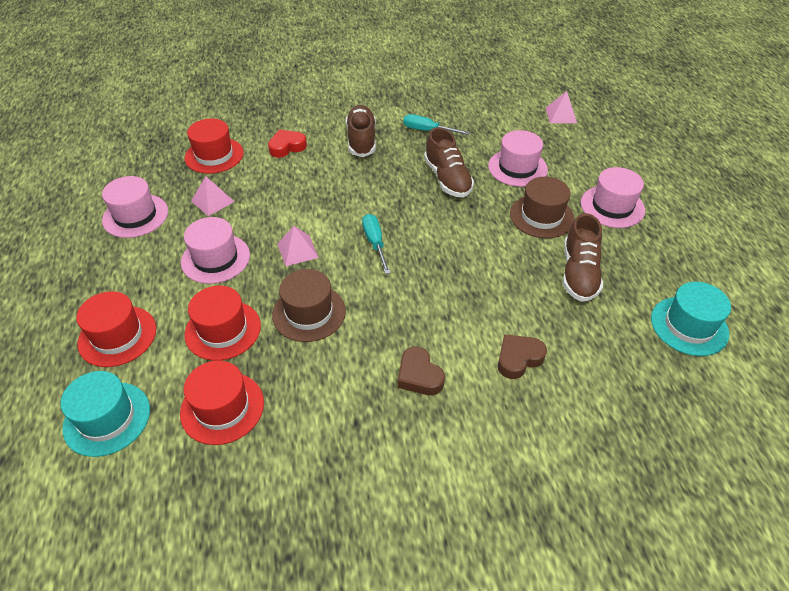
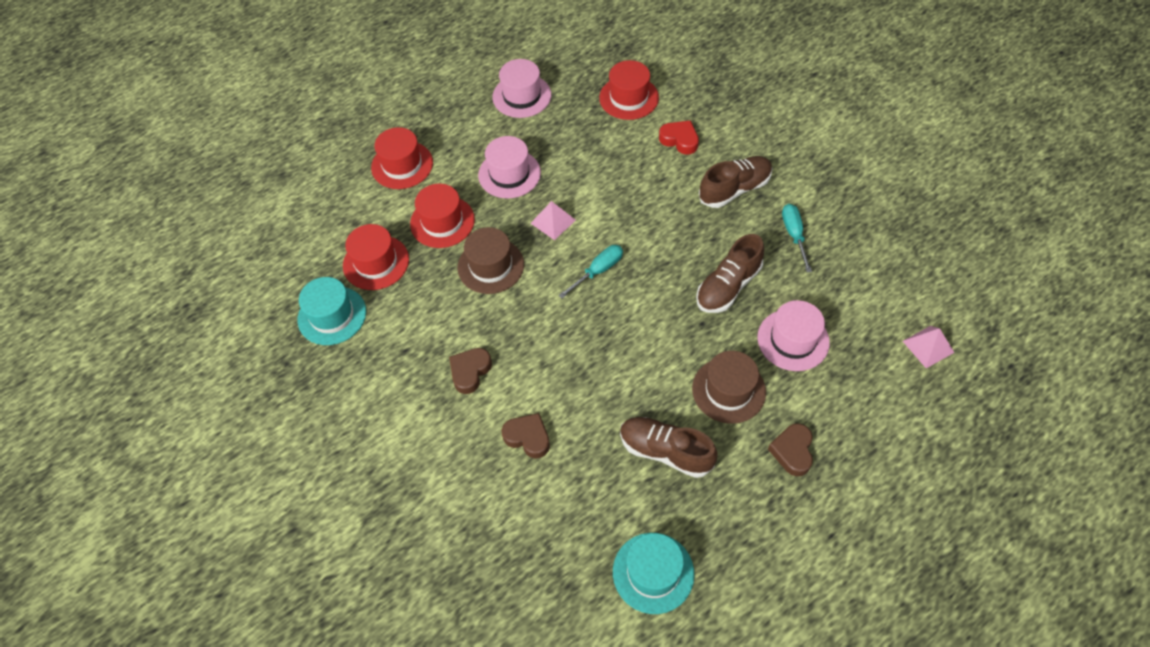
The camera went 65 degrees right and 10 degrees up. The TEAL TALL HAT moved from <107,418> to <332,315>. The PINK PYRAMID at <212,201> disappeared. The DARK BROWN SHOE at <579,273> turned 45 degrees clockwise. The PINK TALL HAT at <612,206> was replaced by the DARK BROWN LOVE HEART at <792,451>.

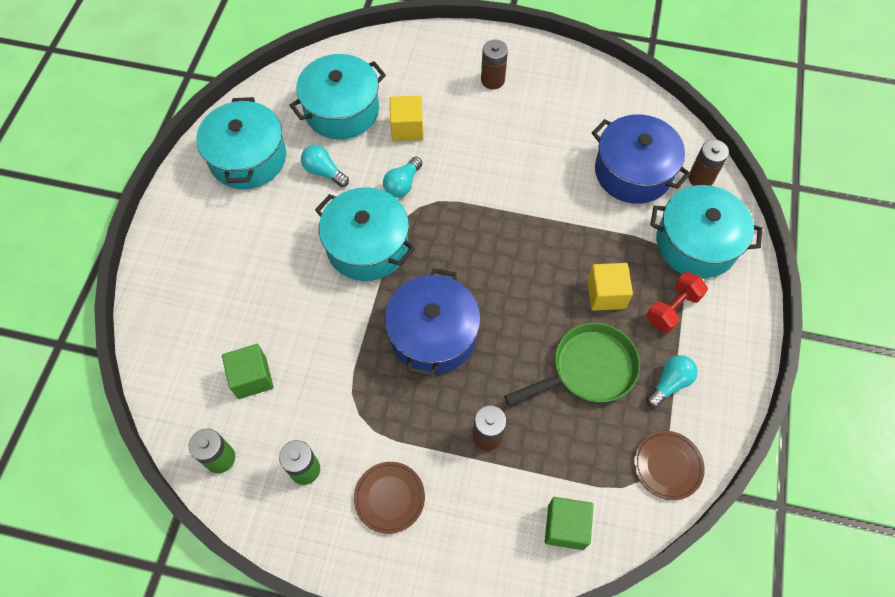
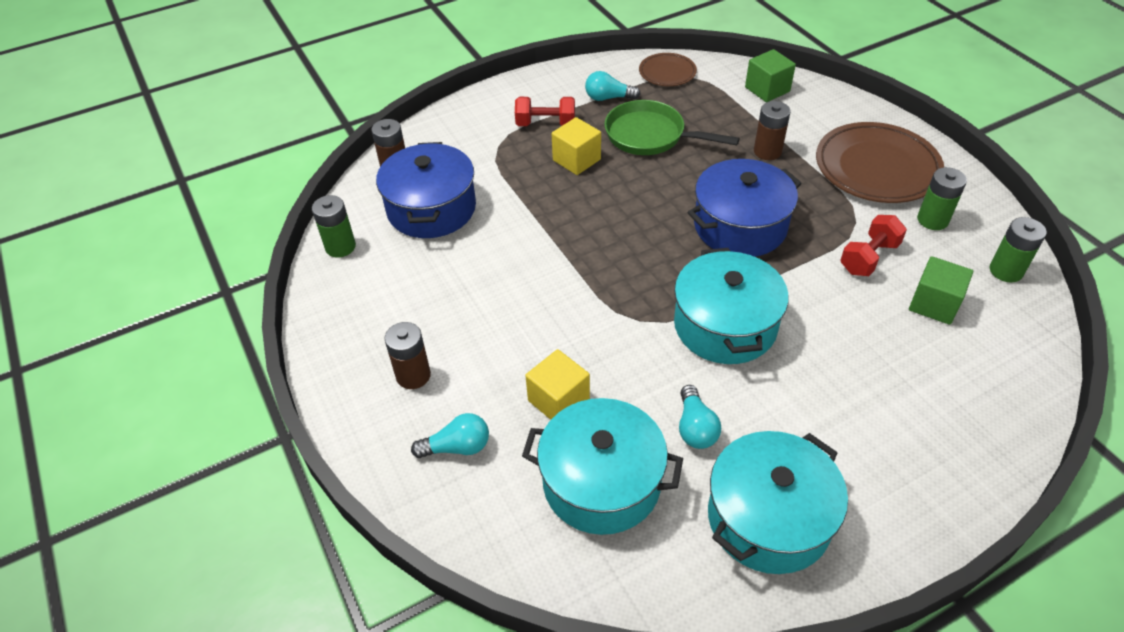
The camera went 130 degrees left and 15 degrees down. The DARK BROWN DINNER PLATE at <389,498> changed to 1.89 times the size. The TEAL BULB moved from <403,184> to <457,447>. The TEAL STOCKPOT at <696,243> disappeared. The GREEN AA BATTERY at <340,247> appeared. The CRIMSON DUMBBELL at <869,258> appeared.

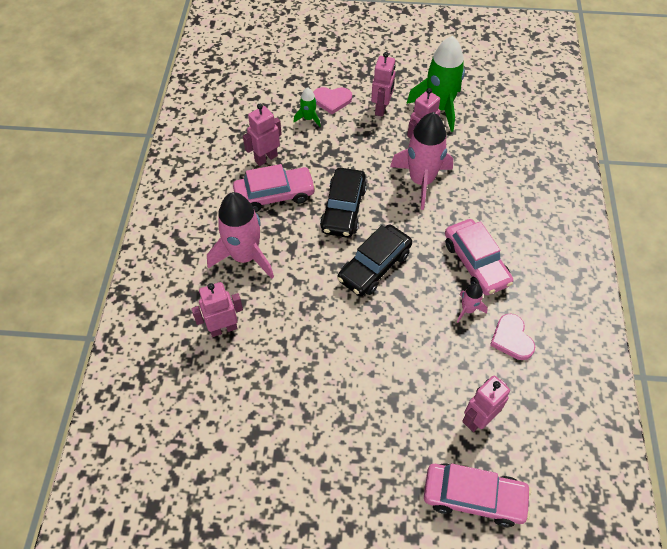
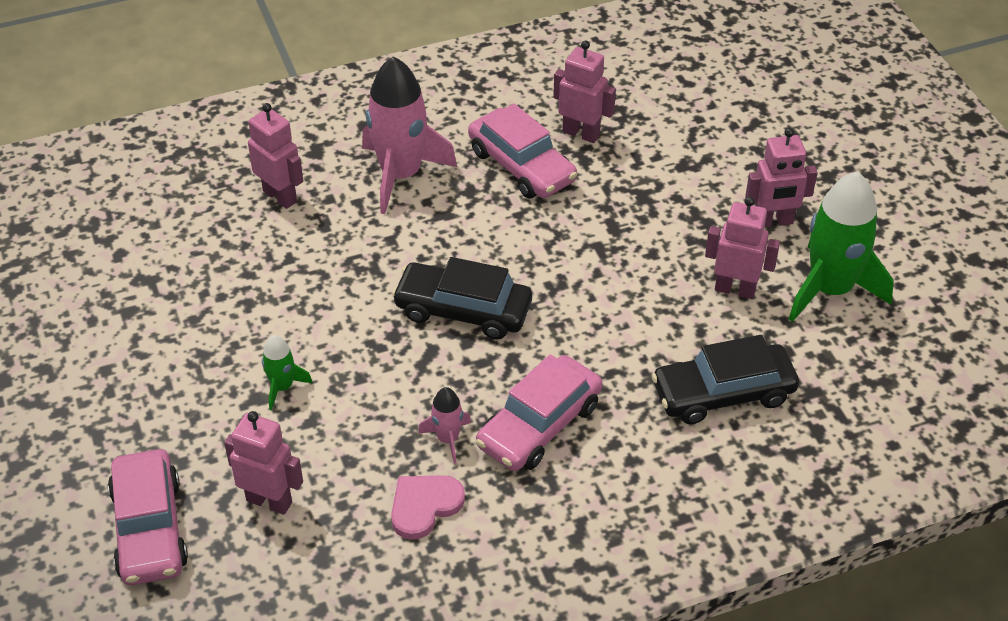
The camera went 65 degrees right and 10 degrees down. The GREEN ROCKET moved from <308,118> to <282,387>. The PINK LOVE HEART at <332,100> disappeared. The BLACK AUTOMOBILE moved from <343,209> to <723,393>. The PINK ROCKET at <421,181> disappeared.

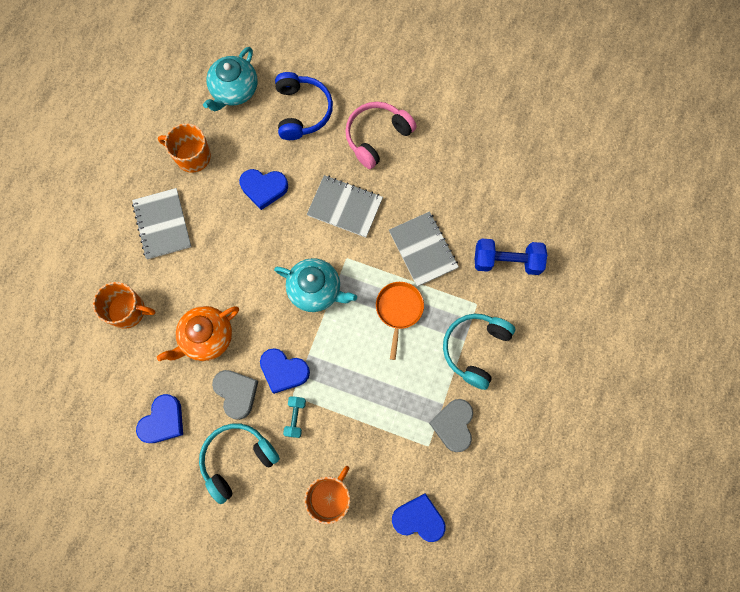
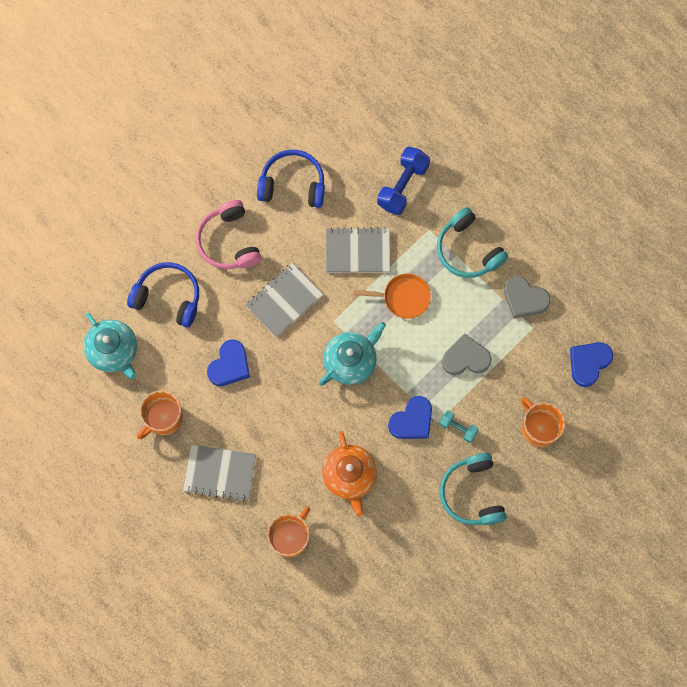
The camera went 65 degrees left and 0 degrees up. The COBALT LOVE HEART at <163,421> disappeared. The GRAY LOVE HEART moved from <236,393> to <465,358>. The BRIGHT ORANGE SKILLET at <399,310> turned 150 degrees clockwise. The COBALT HEADPHONES at <292,184> appeared.

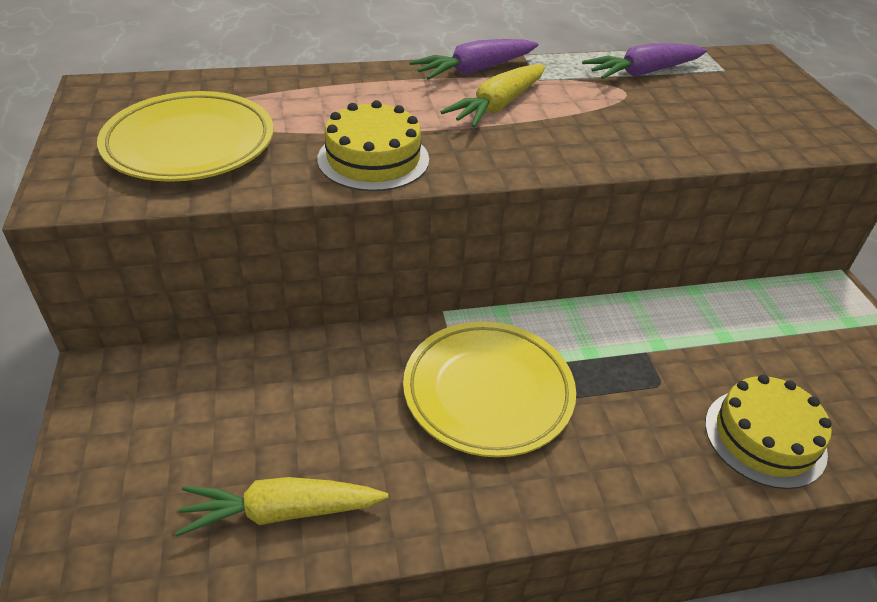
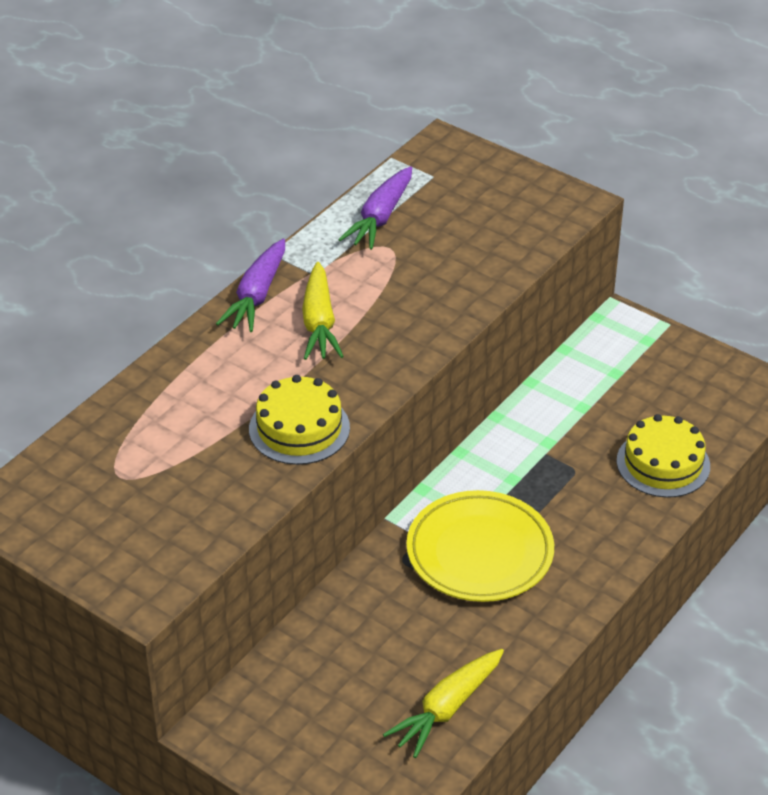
The camera went 40 degrees left and 0 degrees up. The BRIGHT YELLOW DINNER PLATE at <190,144> disappeared.

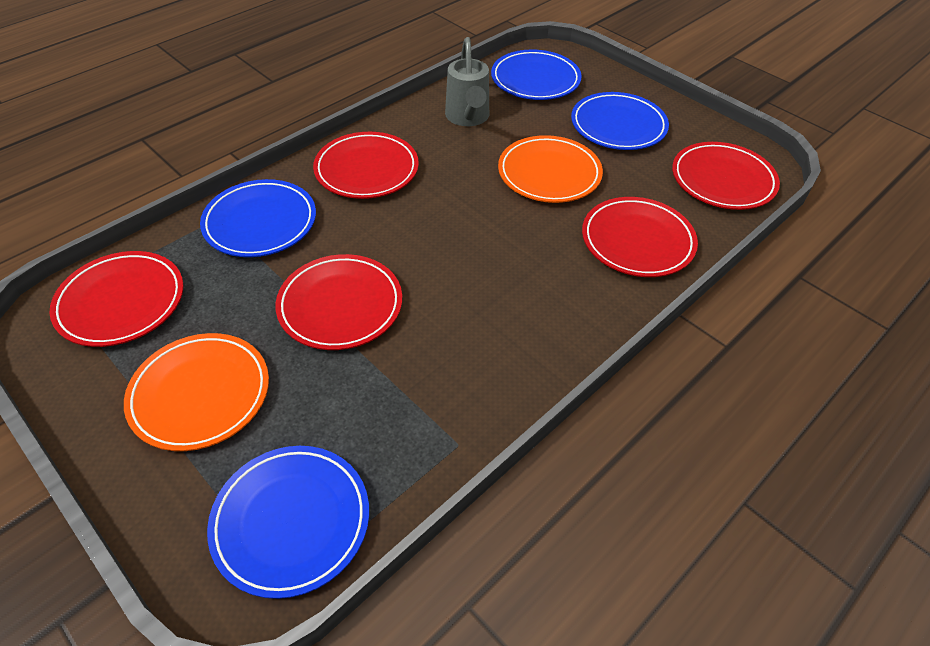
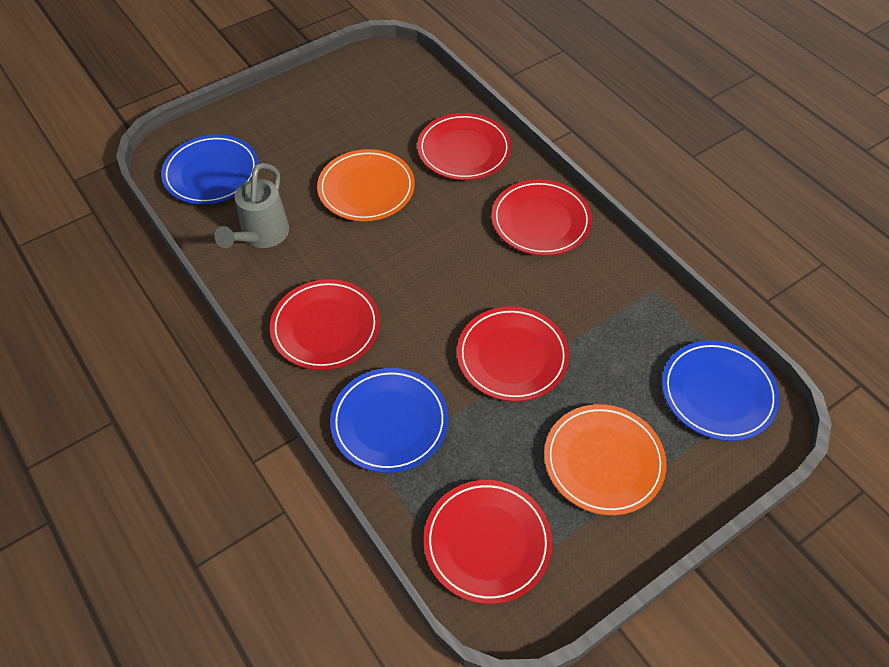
The camera went 80 degrees left and 5 degrees up. The GRAY WATERING CAN at <468,118> turned 105 degrees clockwise. The COBALT DINNER PLATE at <618,126> disappeared. The CRIMSON DINNER PLATE moved from <722,180> to <540,221>.

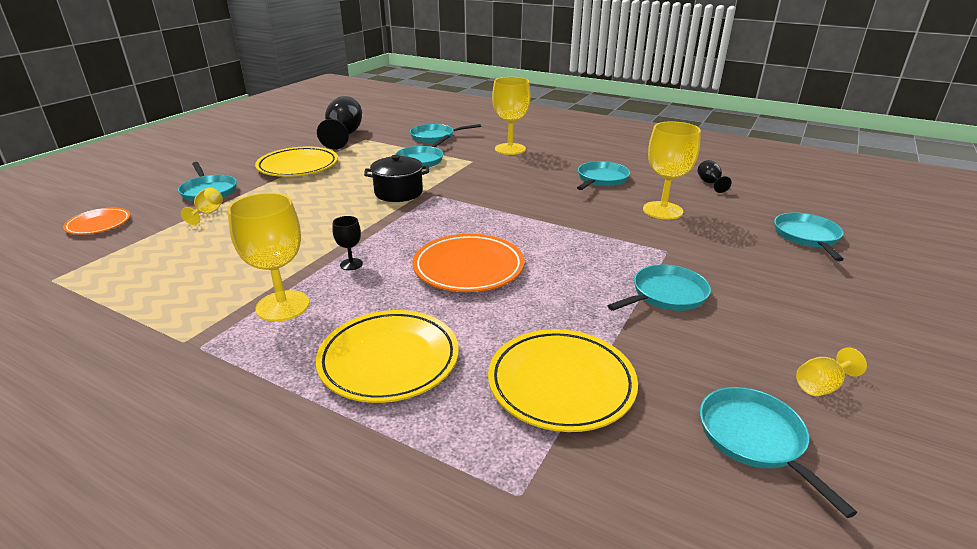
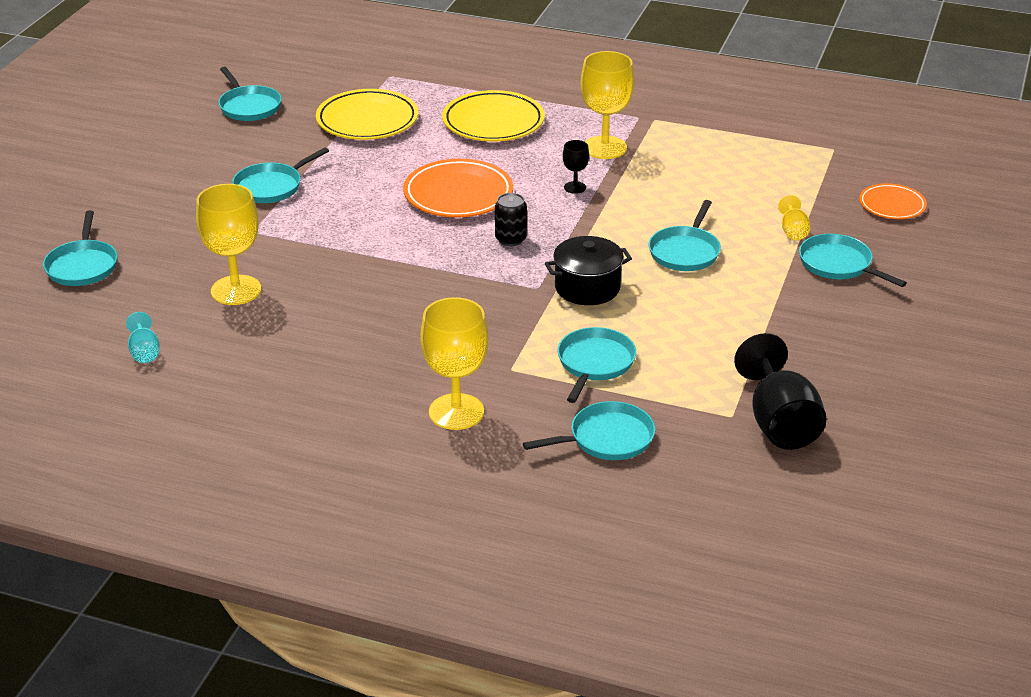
The camera went 170 degrees right and 5 degrees up. The BRIGHT YELLOW DINNER PLATE at <298,166> disappeared. The TEAL SKILLET moved from <601,179> to <685,252>. The BLACK CHALICE at <710,183> became the TEAL CHALICE at <144,352>. The BRIGHT YELLOW CHALICE at <821,386> disappeared. The BLACK SODA CAN at <510,239> appeared.

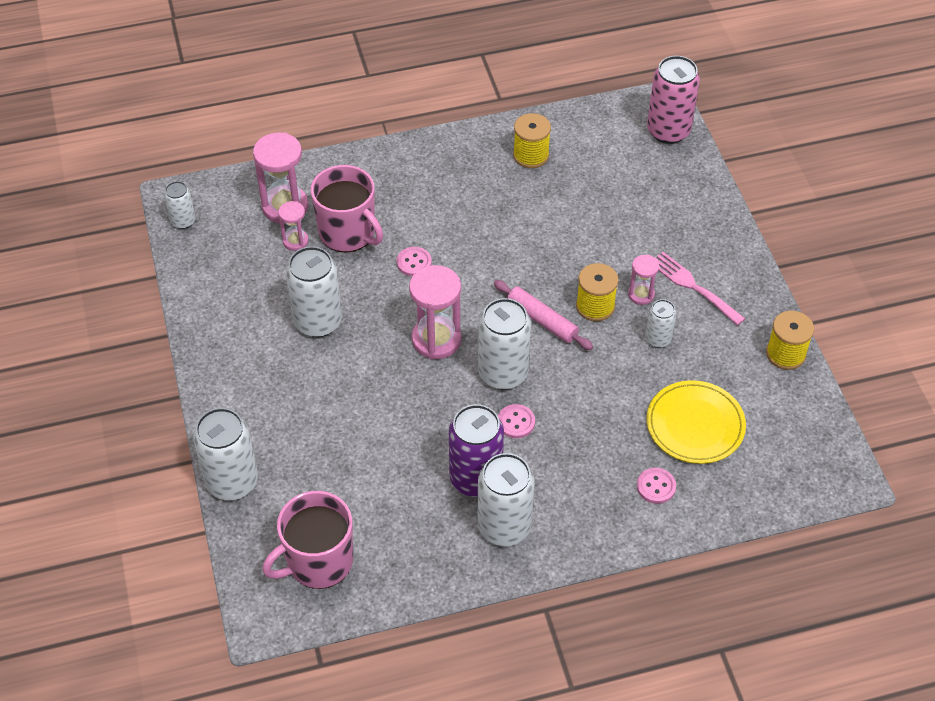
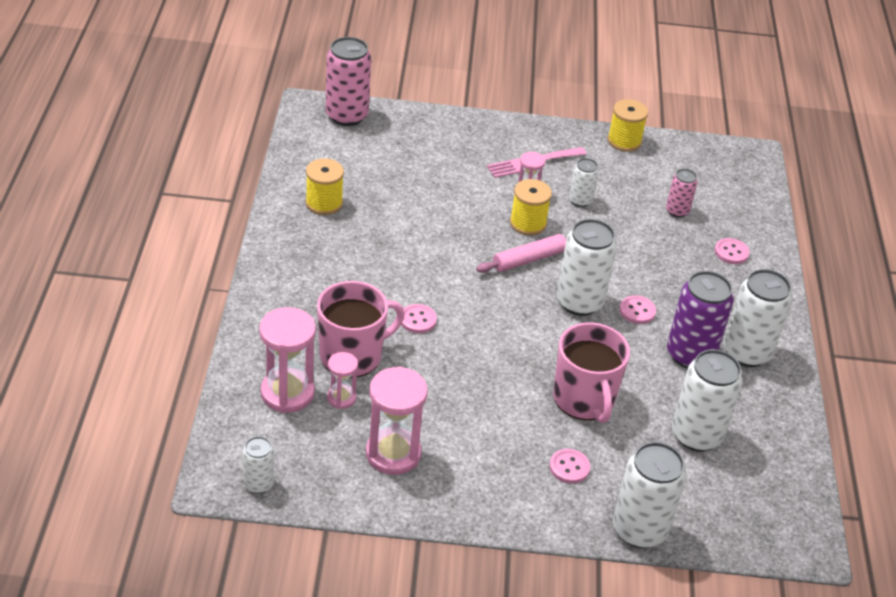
The camera went 75 degrees left and 10 degrees down. The PINK TEA MUG moved from <318,562> to <584,399>. The PURE WHITE SODA CAN moved from <318,322> to <696,435>. The PINK SANDGLASS moved from <436,339> to <393,454>. The BRIGHT YELLOW DINNER PLATE at <695,425> was replaced by the PINK SODA CAN at <677,211>. The PINK BUTTON at <569,467> appeared.

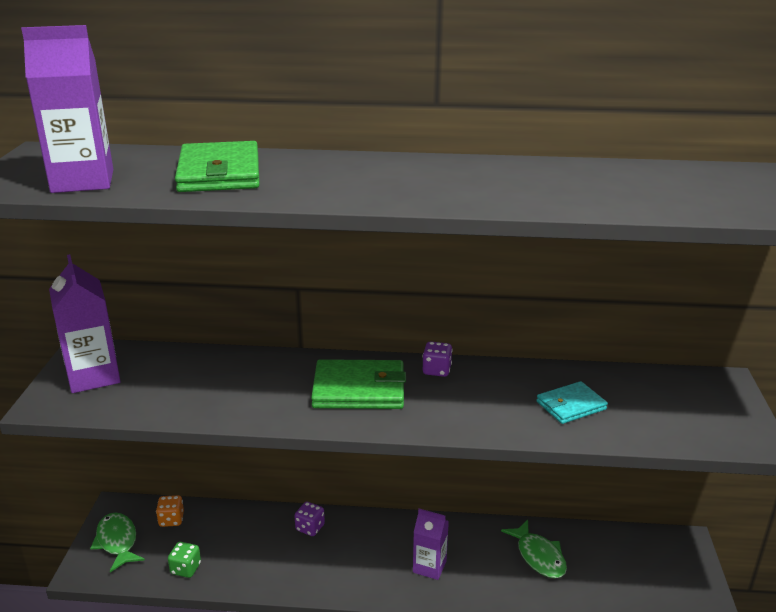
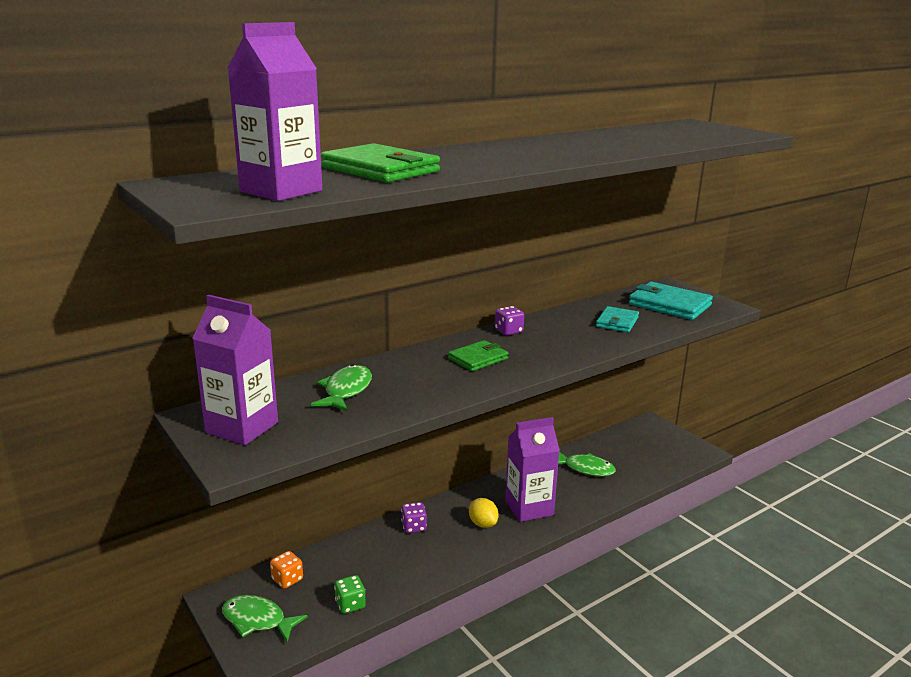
The camera went 40 degrees left and 5 degrees down. The GREEN CARD WALLET at <359,389> changed to 0.61 times the size. The PURPLE MILK CARTON at <429,566> changed to 1.59 times the size. The GREEN FISH at <346,390> appeared. The BRIGHT YELLOW LEMON at <483,524> appeared. The TEAL CARD WALLET at <669,305> appeared.

